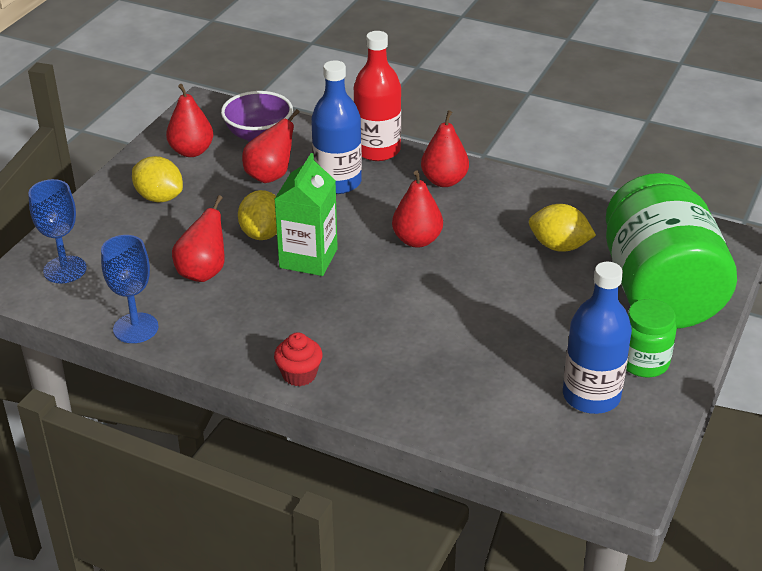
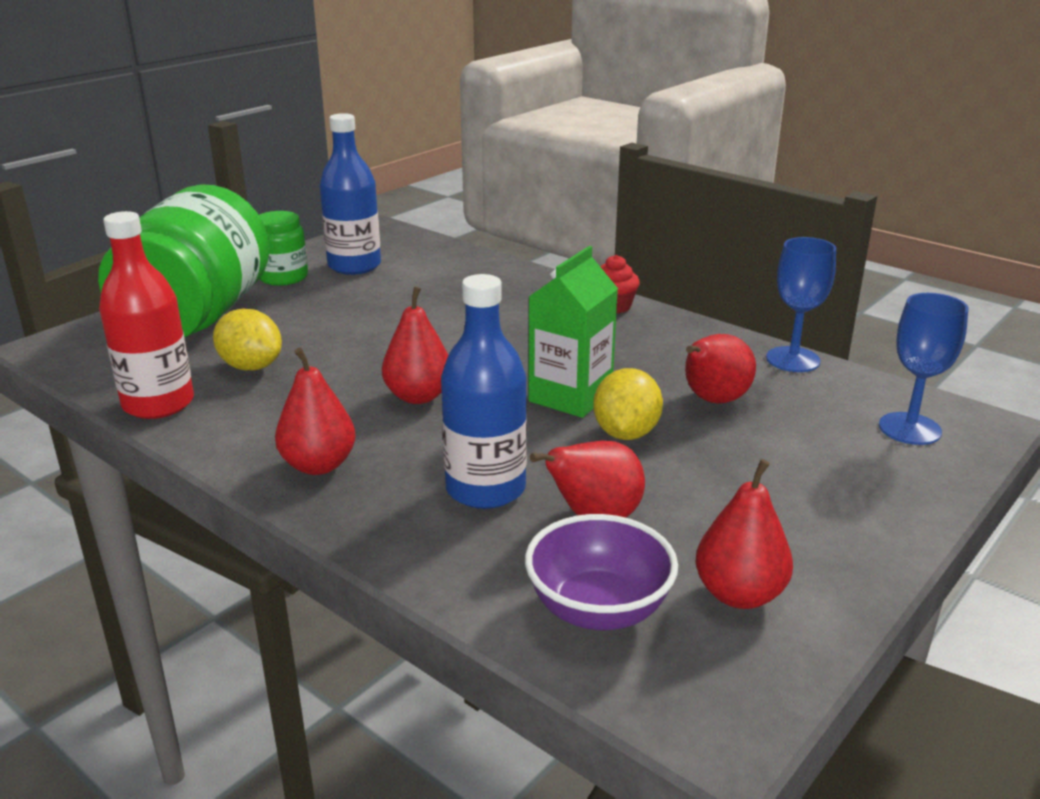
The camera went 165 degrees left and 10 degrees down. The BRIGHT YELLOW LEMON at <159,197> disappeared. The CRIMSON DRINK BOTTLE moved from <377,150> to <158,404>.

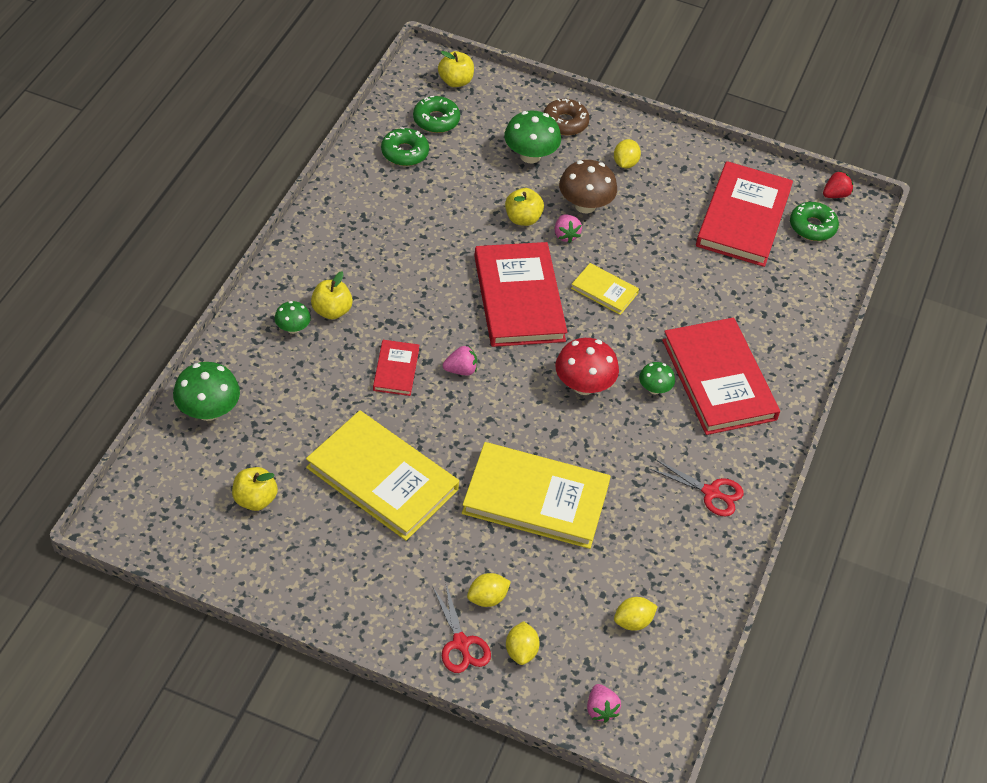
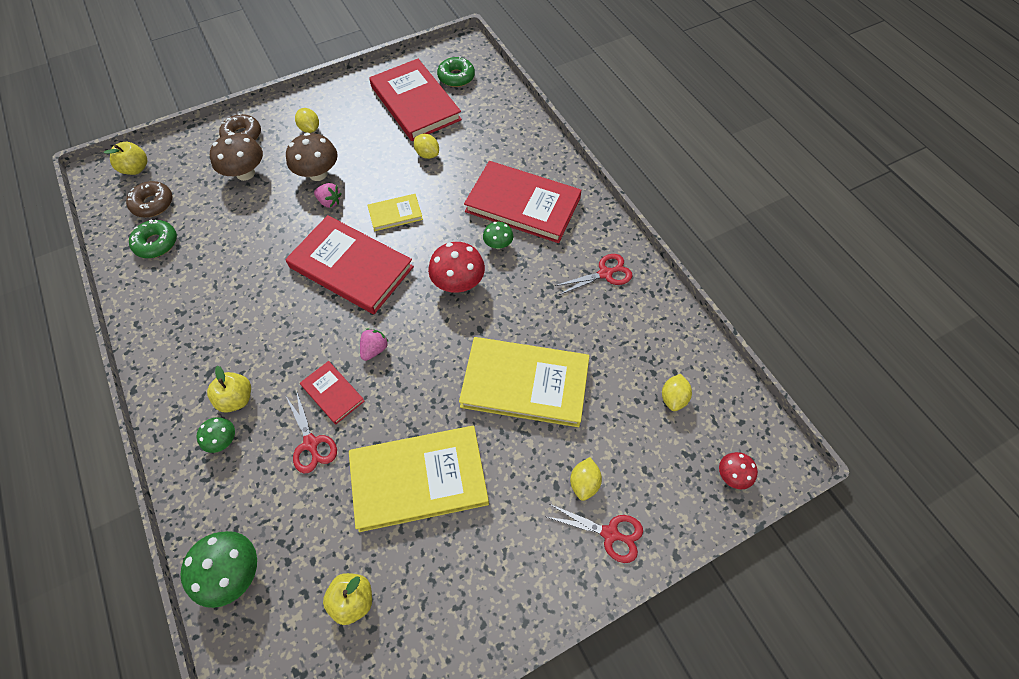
The camera went 45 degrees left and 10 degrees up. The GREEN DONUT at <436,120> became the DARK BROWN DONUT at <153,204>. The BRIGHT YELLOW HARDCOVER at <535,499> turned 45 degrees clockwise. The GREEN TOADSTOOL at <530,156> became the DARK BROWN TOADSTOOL at <245,173>. The BRIGHT YELLOW APPLE at <522,218> disappeared. The BRIGHT YELLOW LEMON moved from <521,651> to <427,154>. The PINK TOY STRAWBERRY at <600,709> was replaced by the CRIMSON TOADSTOOL at <732,475>. The CRIMSON TOY STRAWBERRY at <835,195> disappeared. The CRIMSON SCISSORS at <311,443> appeared.

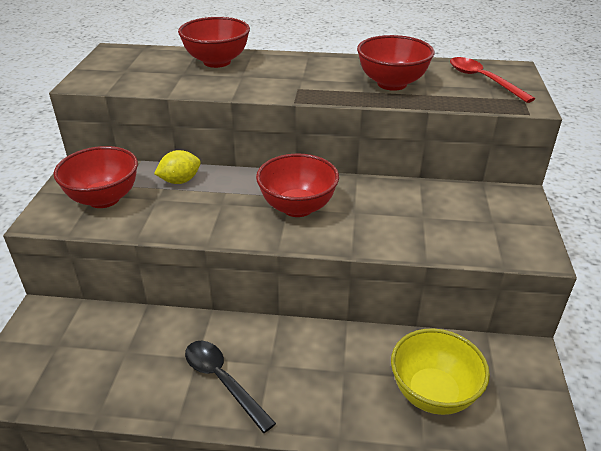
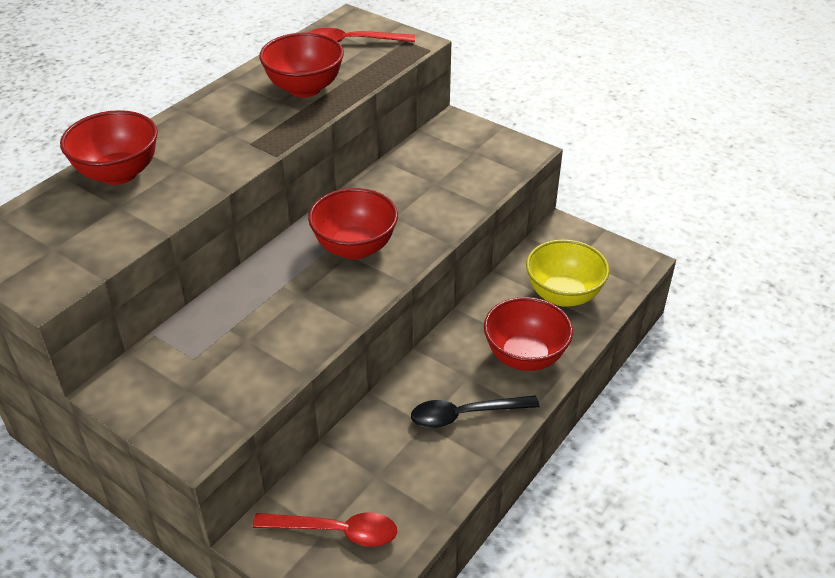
The camera went 60 degrees left and 5 degrees up. The CRIMSON DEEP DISH moved from <104,199> to <525,356>. The BRIGHT YELLOW LEMON at <180,181> disappeared. The CRIMSON TABLESPOON at <336,531> appeared.

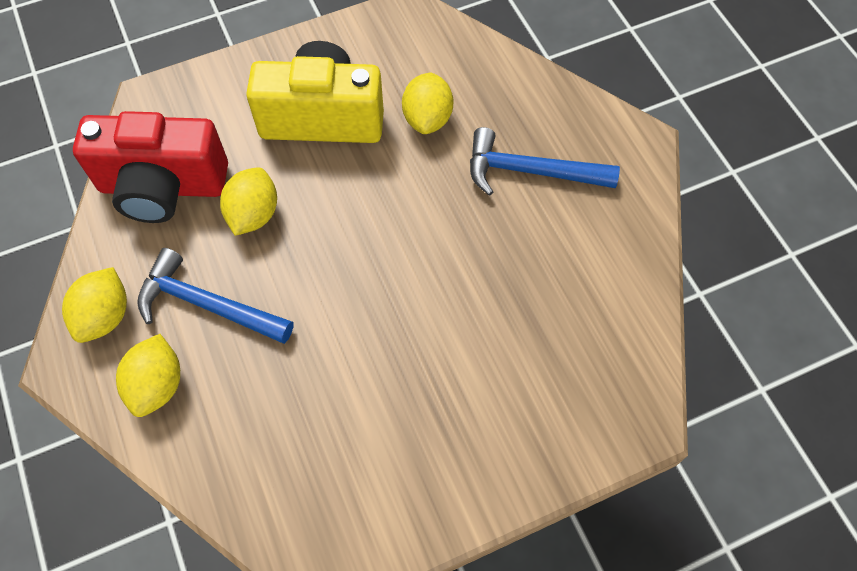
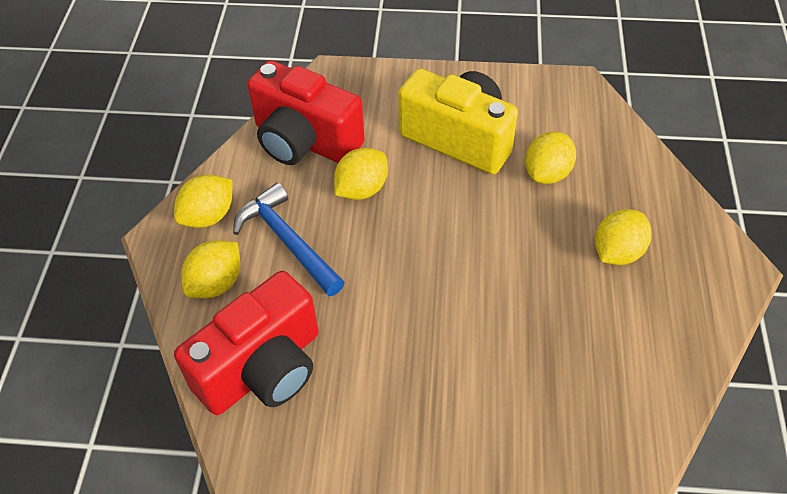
The camera went 30 degrees right and 10 degrees down. The COBALT HAMMER at <531,171> was replaced by the BRIGHT YELLOW LEMON at <617,252>. The CRIMSON CAMERA at <263,368> appeared.

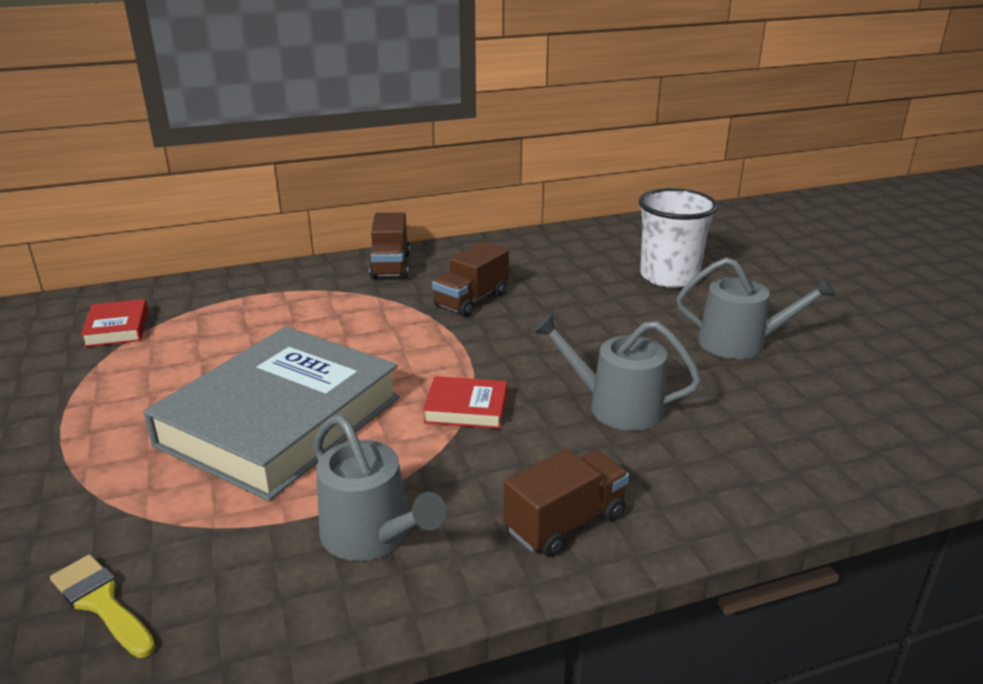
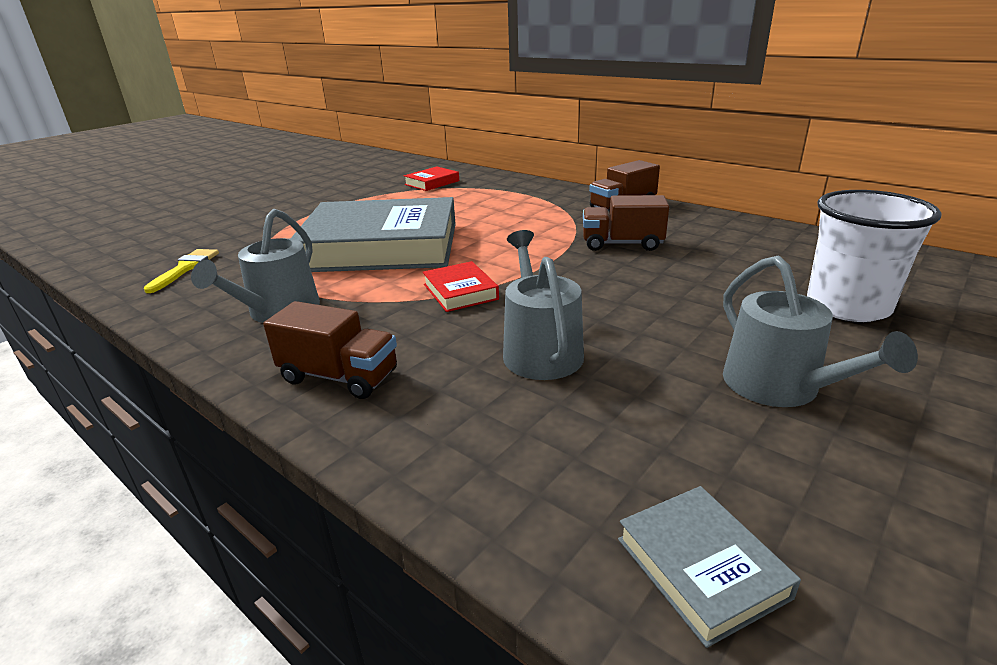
The camera went 60 degrees right and 0 degrees up. The GRAY HARDCOVER at <701,567> appeared.

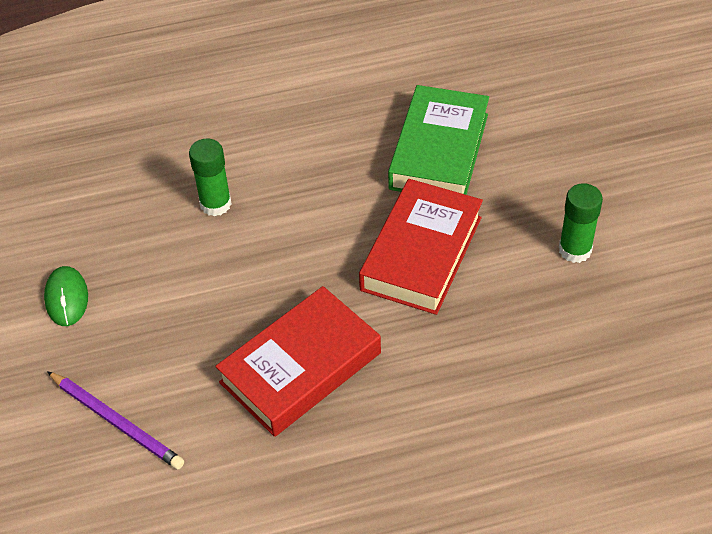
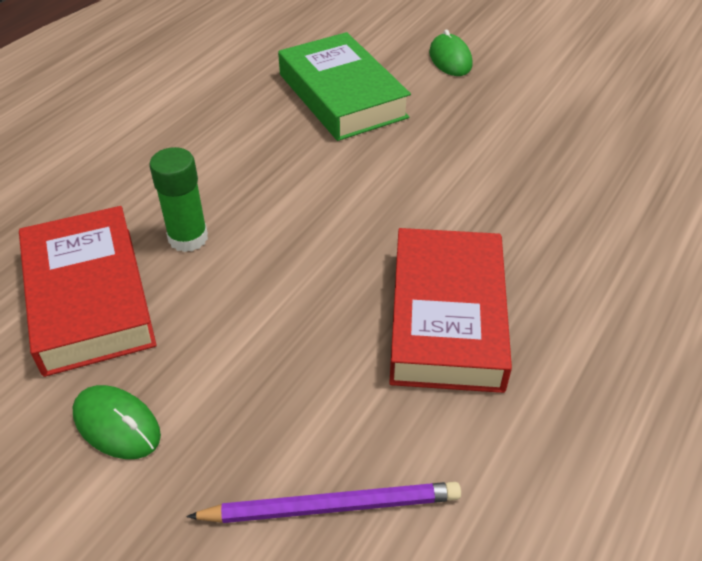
The camera went 45 degrees left and 5 degrees down. The CRIMSON HARDCOVER moved from <422,253> to <89,297>. The GREEN STICK OF GLUE at <575,250> disappeared. The GREEN COMPUTER MOUSE at <450,59> appeared.

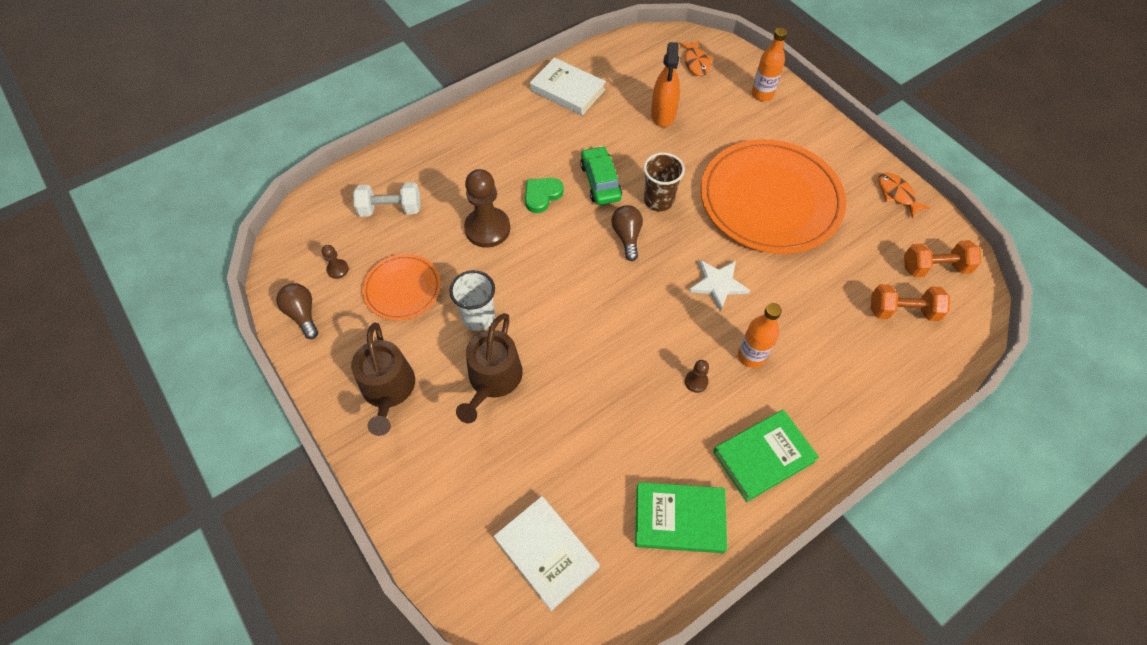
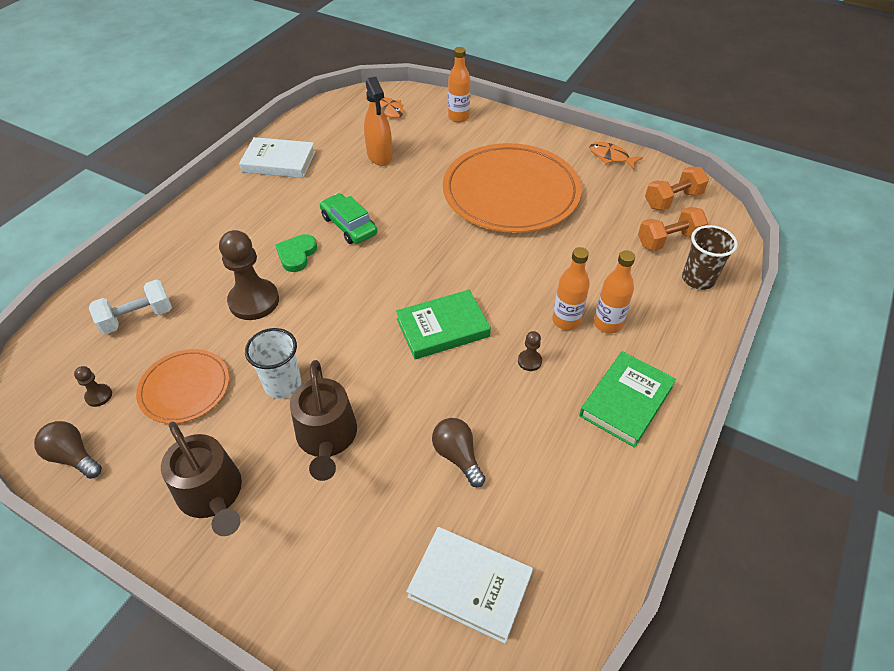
The camera went 25 degrees left and 10 degrees down. The DARK BROWN BULB moved from <627,237> to <457,456>. The GREEN HARDCOVER moved from <679,519> to <442,328>. The DARK BROWN CUP moved from <658,201> to <698,279>. The PURE WHITE STAR at <718,284> disappeared. The BRIGHT ORANGE DRINK BOTTLE at <607,324> appeared.

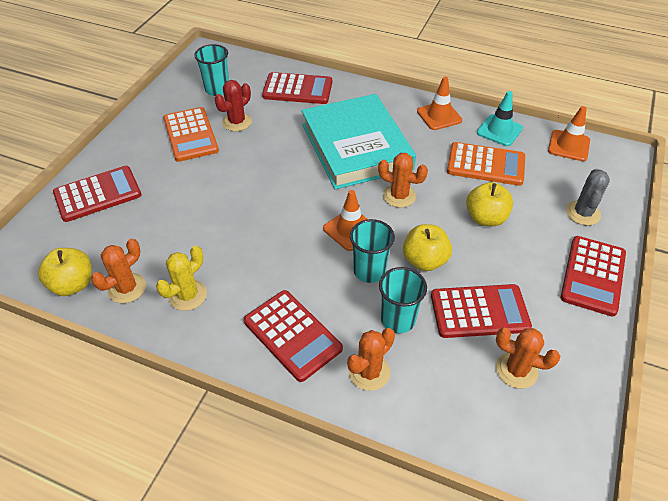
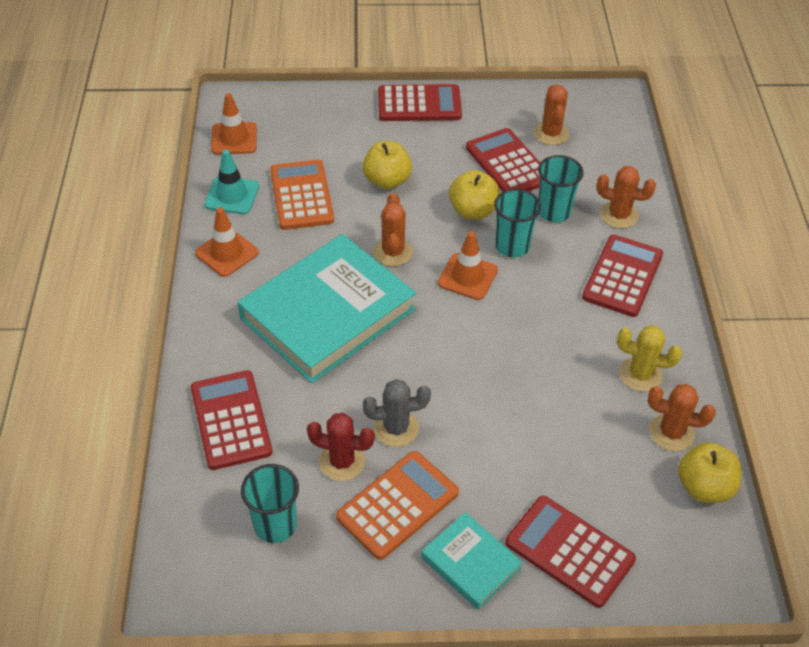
The camera went 115 degrees left and 0 degrees up. The GRAY PRICKLY PLANT moved from <583,213> to <396,428>. The TEAL HARDCOVER at <470,563> appeared.

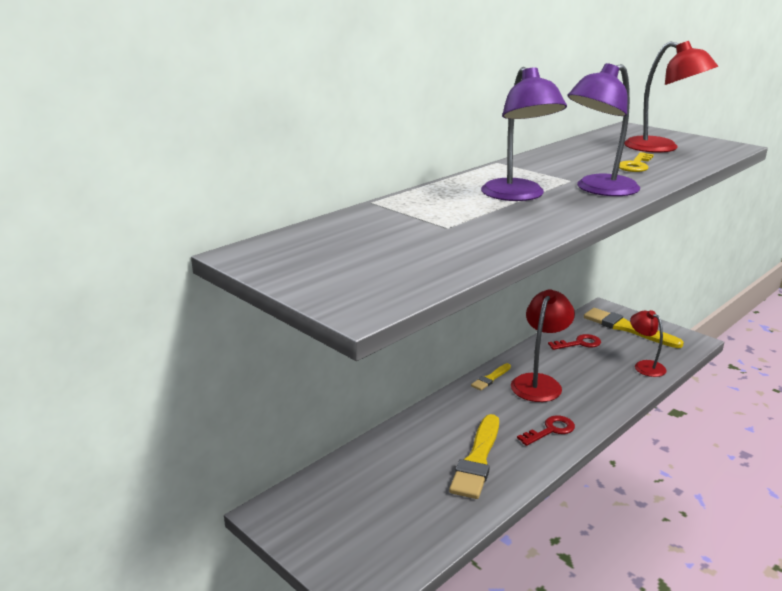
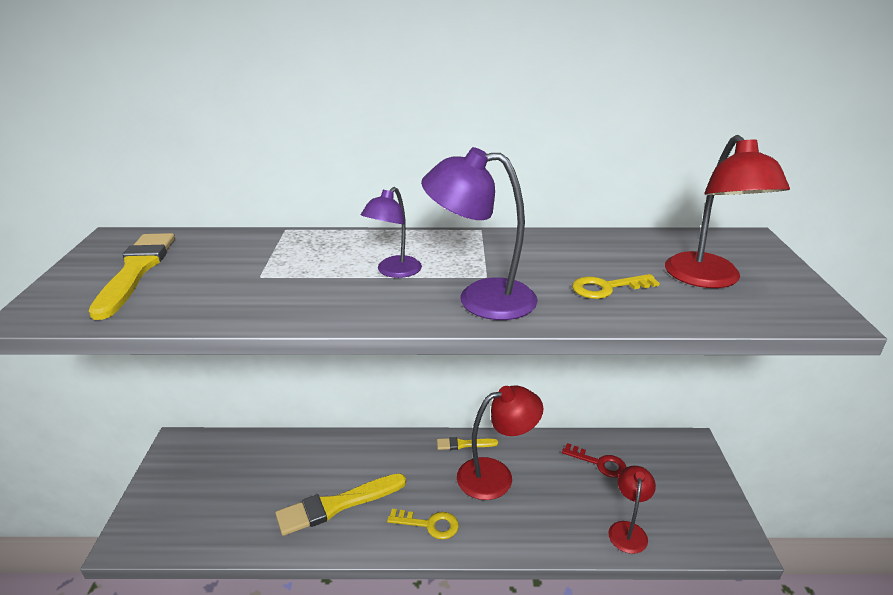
The camera went 45 degrees right and 5 degrees up. The PURPLE LAMP at <518,196> changed to 0.63 times the size. The CRIMSON KEY at <550,430> became the BRIGHT YELLOW KEY at <429,524>. The BRIGHT YELLOW PAINTBRUSH moved from <627,328> to <136,271>.

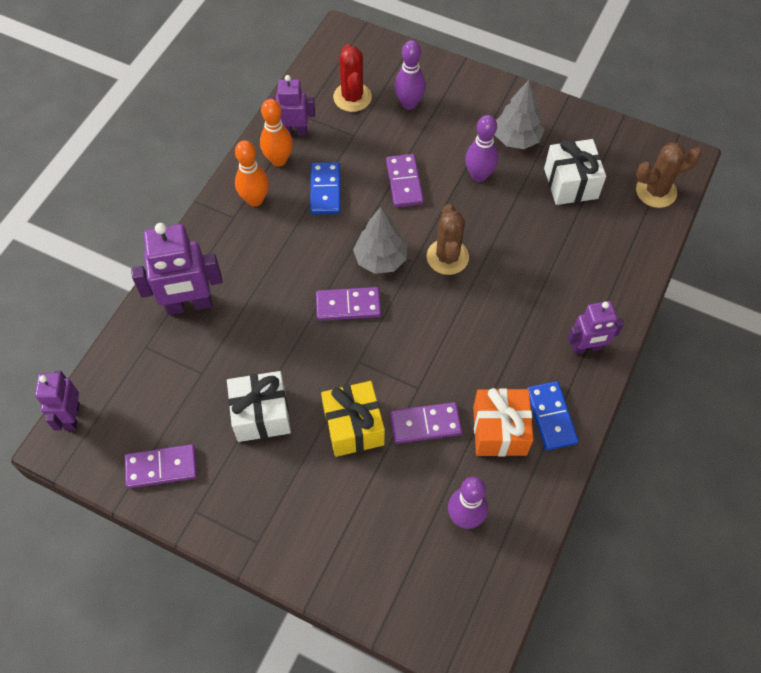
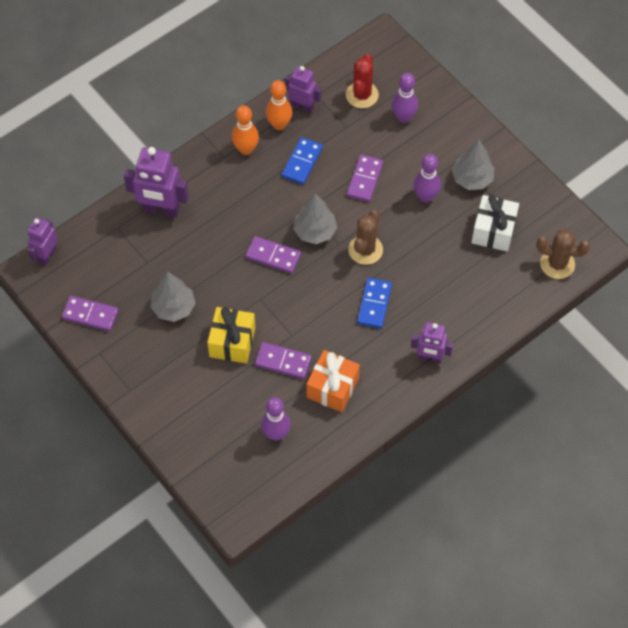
The camera went 25 degrees right and 0 degrees up. The PURE WHITE GIFT at <261,414> was replaced by the GRAY FIR TREE at <173,307>. The COBALT DOMINO moved from <551,416> to <374,304>.

